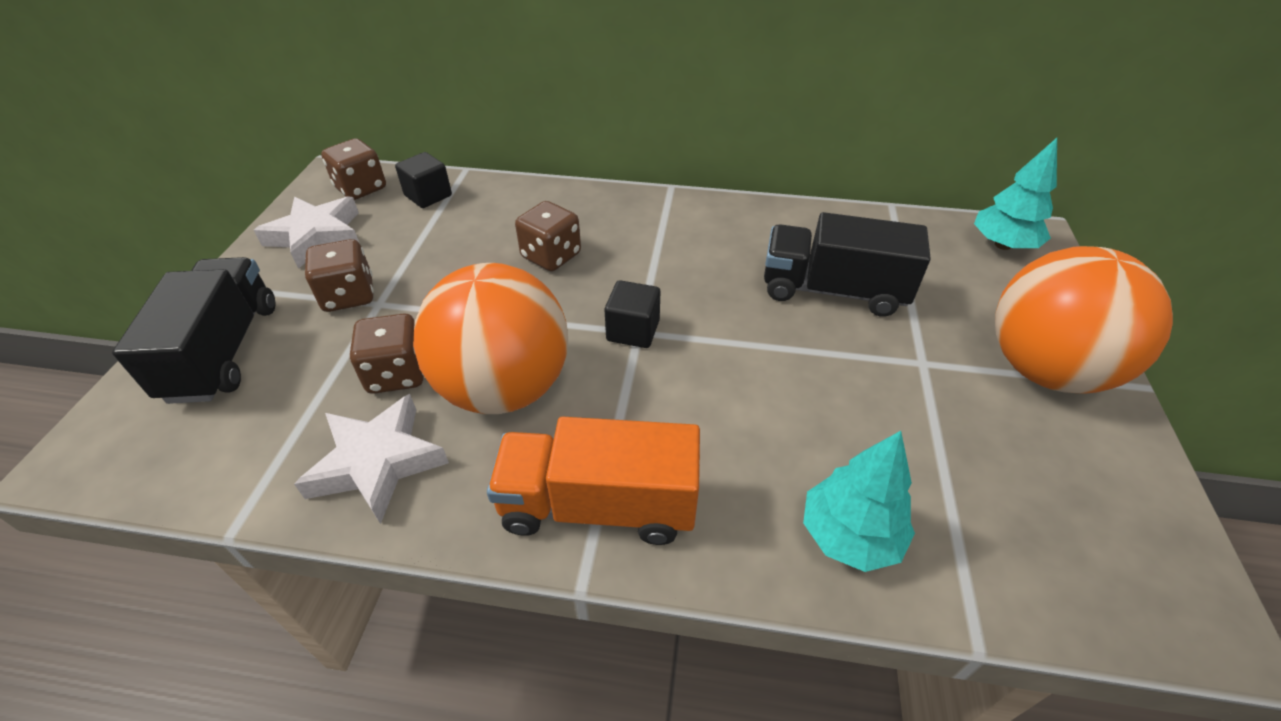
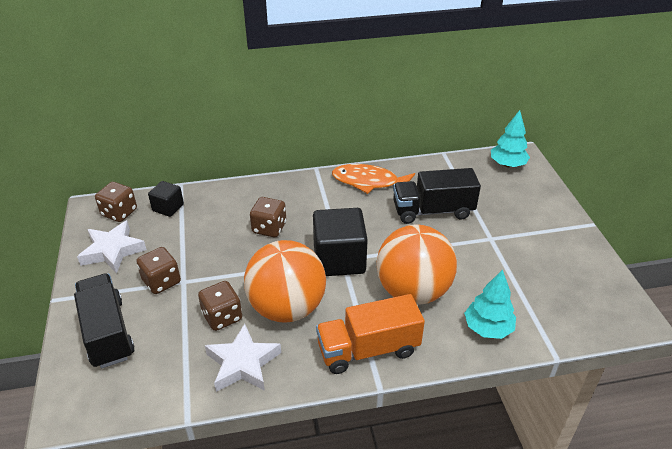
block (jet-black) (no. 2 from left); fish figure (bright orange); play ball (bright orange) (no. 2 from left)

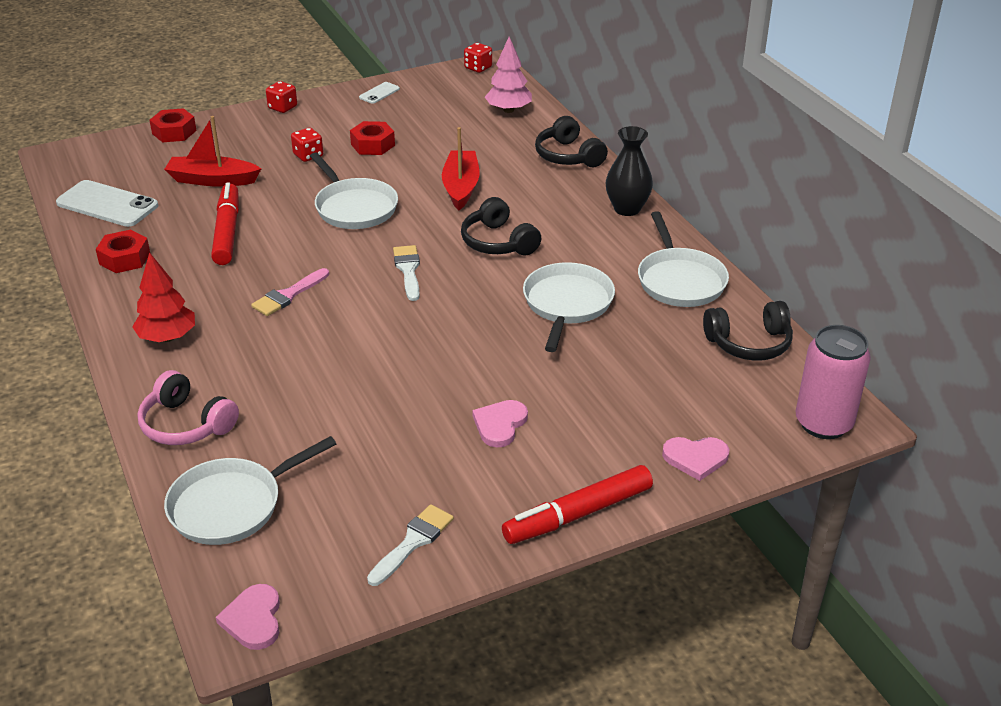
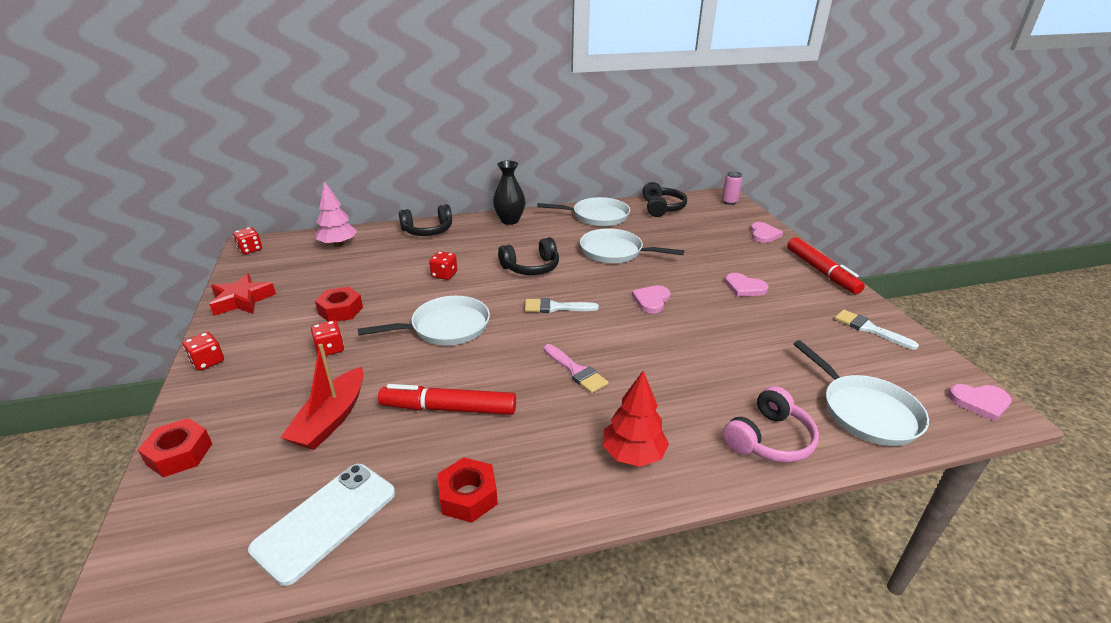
star shape (crimson); dice (crimson) (no. 4 from left); heart (rosy) (no. 1 from left); soda can (rosy)

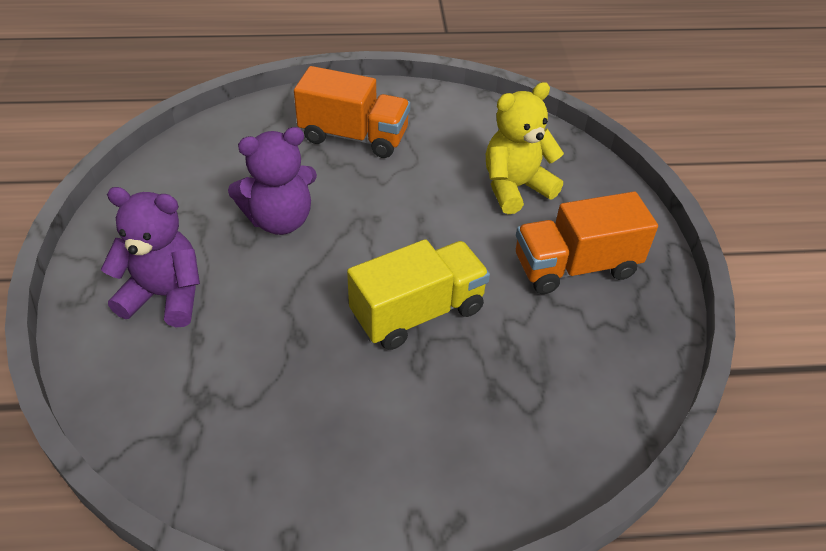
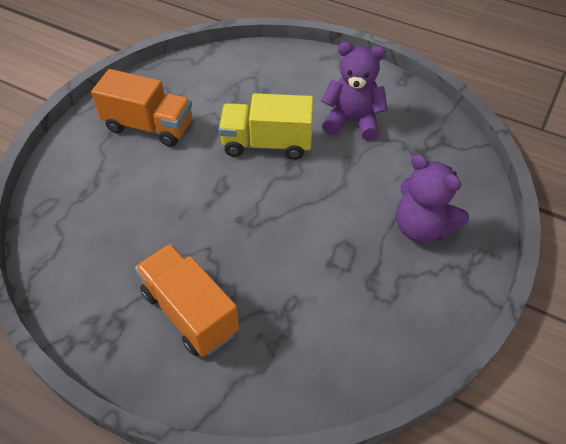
stuffed bear (royal purple) (no. 1 from left); stuffed bear (golden)

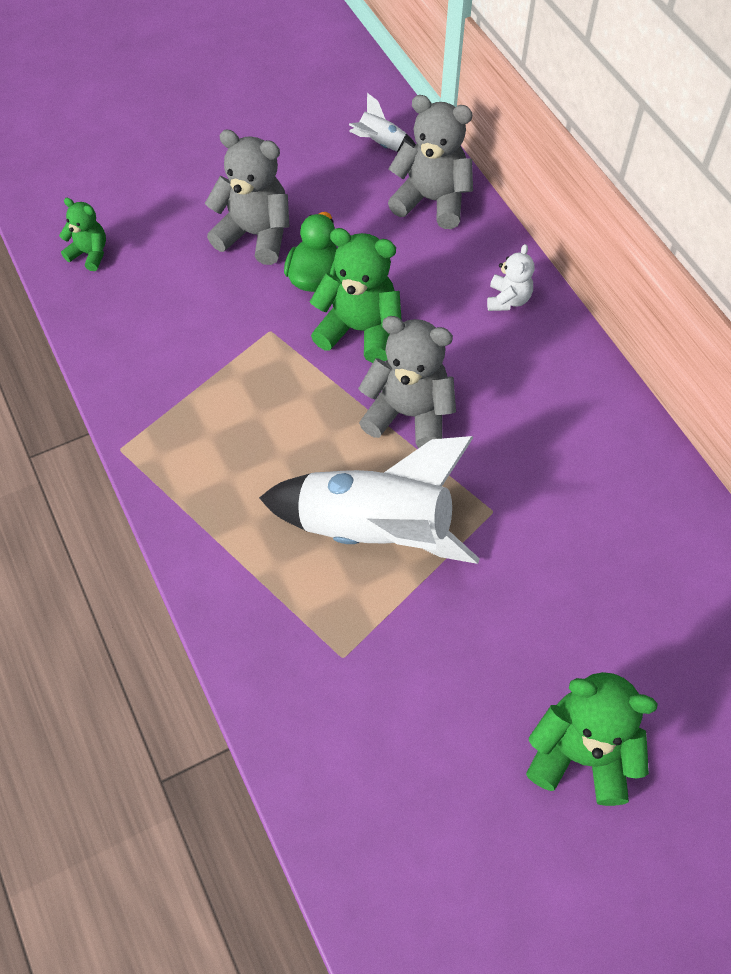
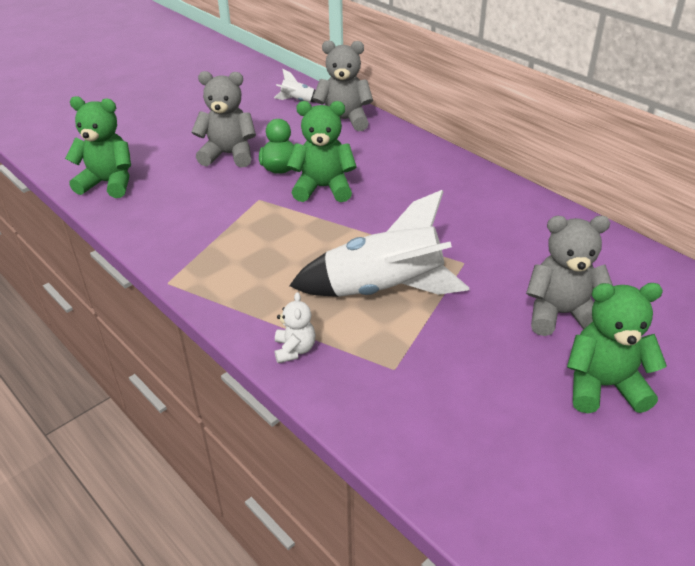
stuffed bear (emerald) (no. 1 from left); stuffed bear (white); stuffed bear (ash-grey) (no. 3 from left)

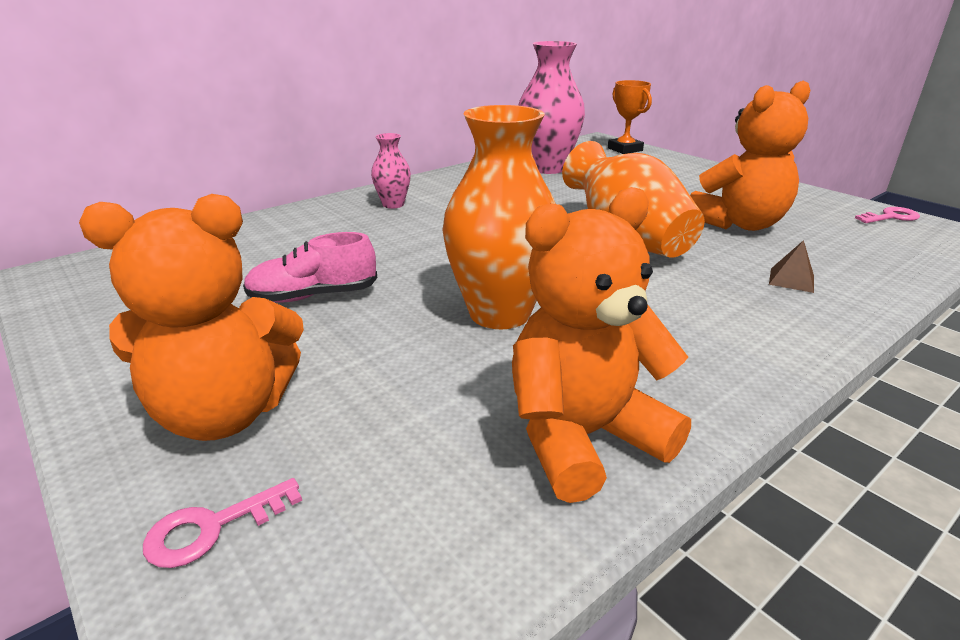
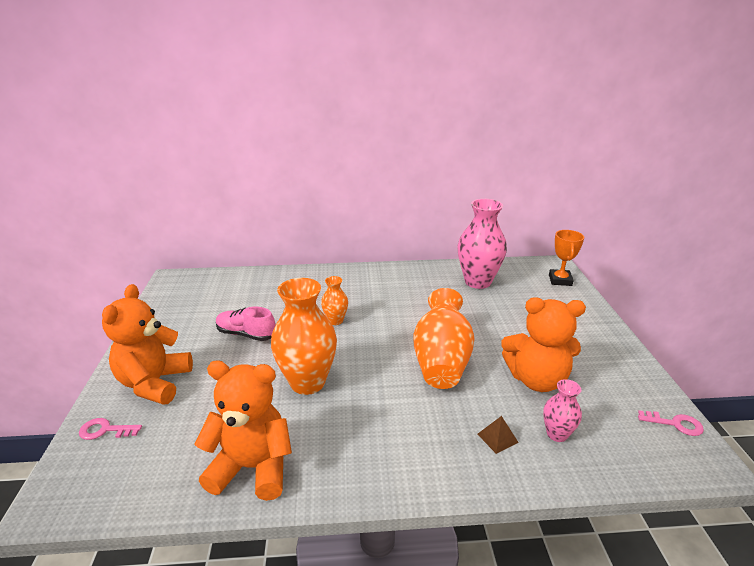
stuffed bear (bright orange) (no. 1 from left); flower vase (bright orange) (no. 2 from left); flower vase (rosy) (no. 2 from left)

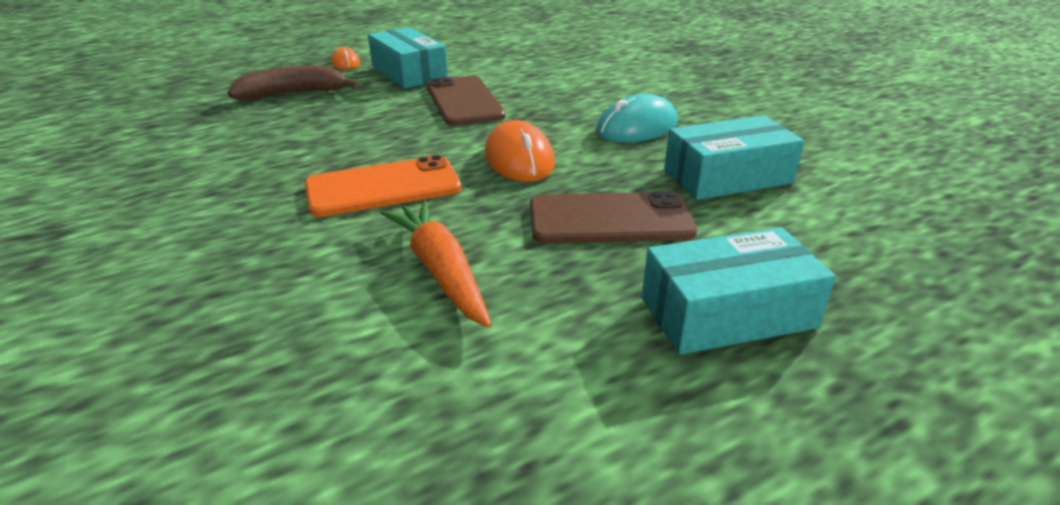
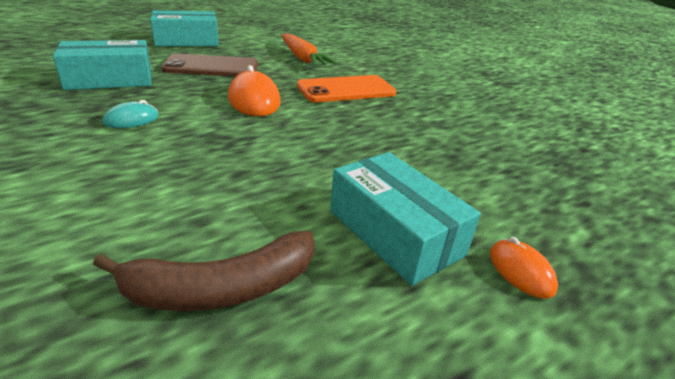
banana (dark brown); mouse (aqua); smartphone (dark brown) (no. 1 from left in the first image)

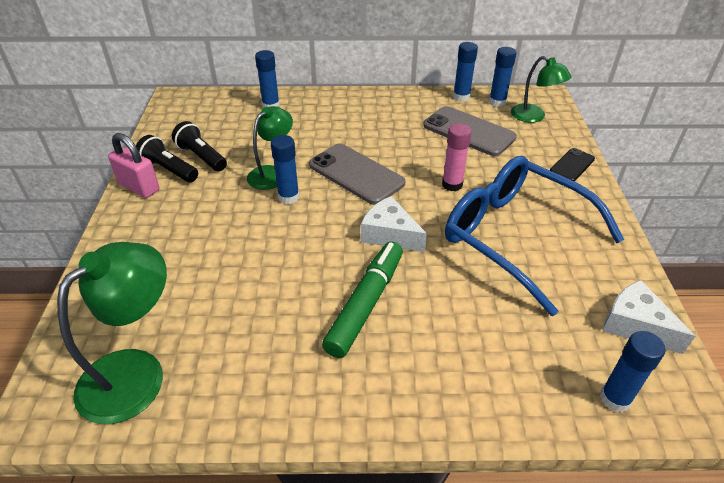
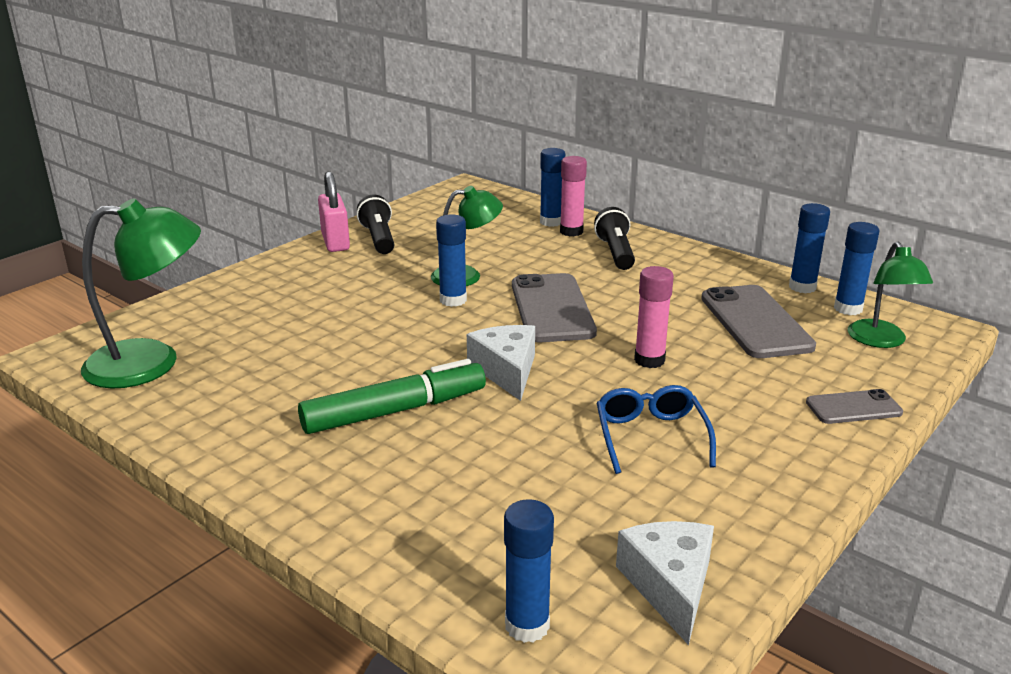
stick of glue (rosy) (no. 1 from left); torch (jet-black) (no. 2 from left); eyeglasses (royal blue); smartphone (ash-grey) (no. 3 from left)

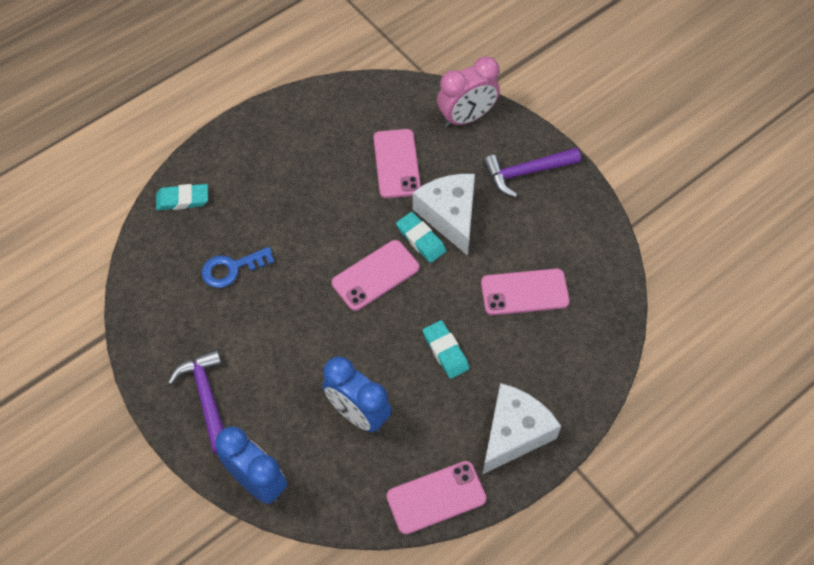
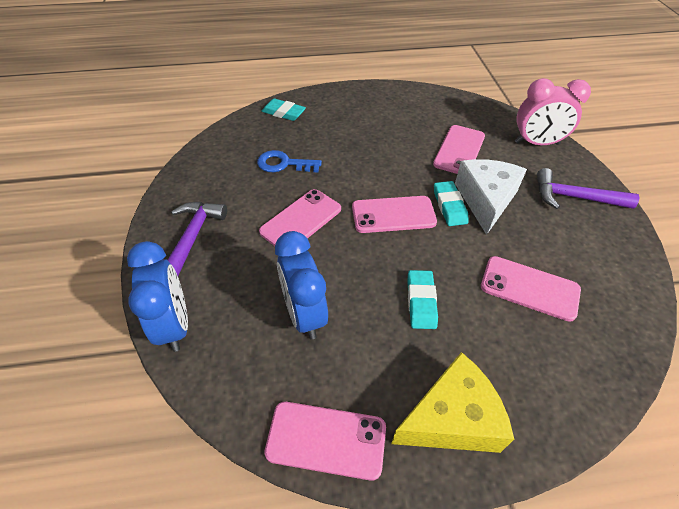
smartphone (rosy) (no. 1 from left); cheese wedge (golden)

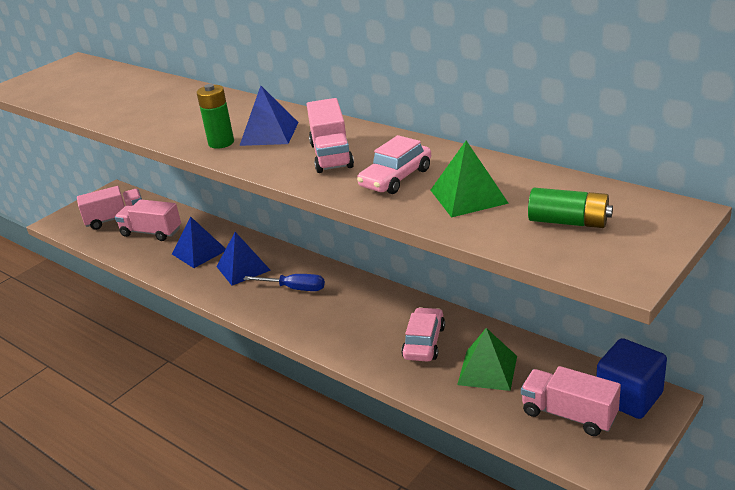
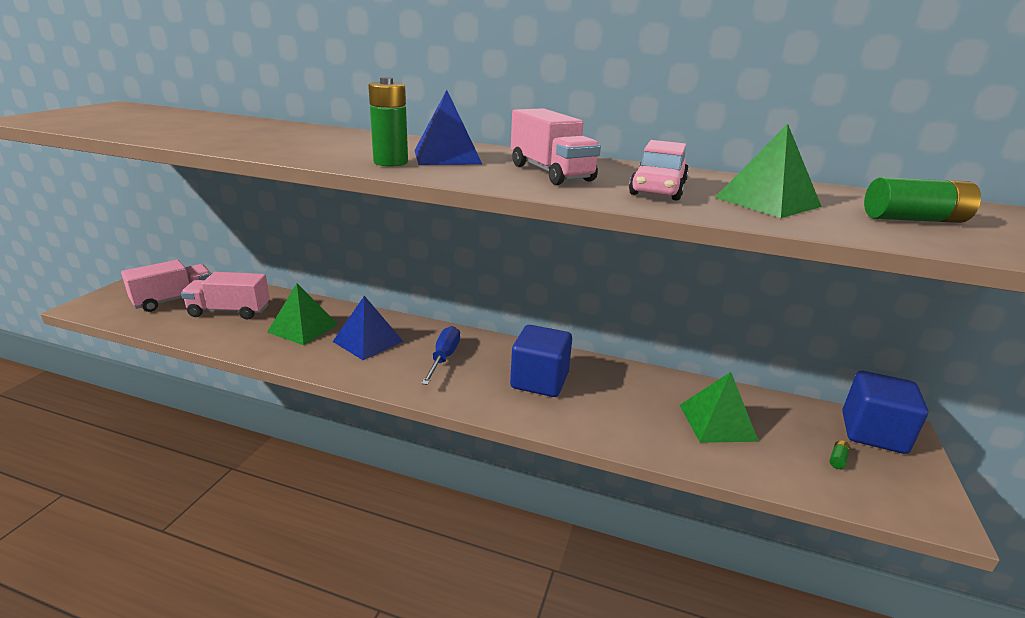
pyramid (emerald) (no. 1 from left); hand screwdriver (royal blue); block (royal blue) (no. 1 from left); battery (emerald) (no. 2 from left); toy car (rosy) (no. 2 from left in the first image)

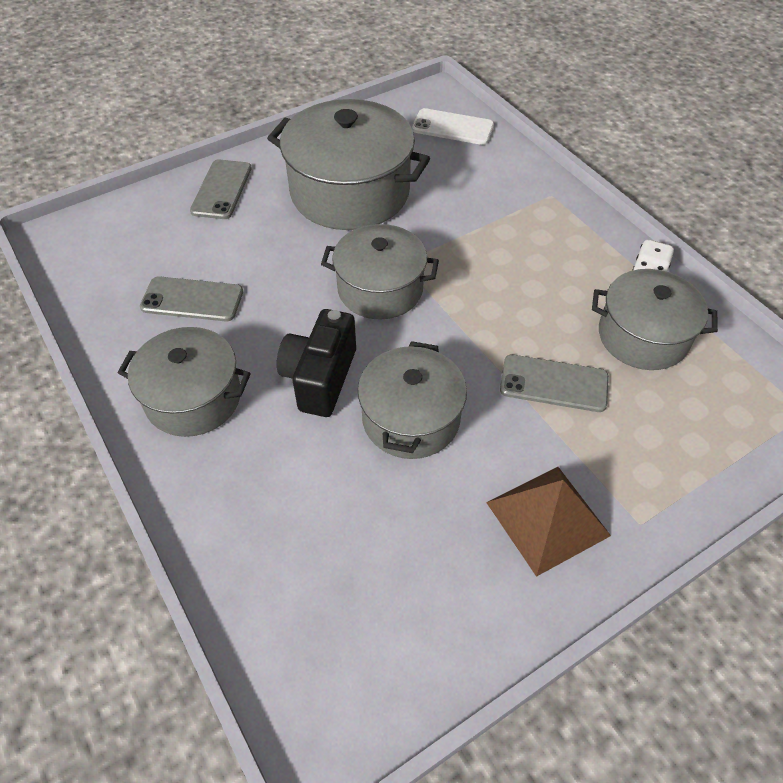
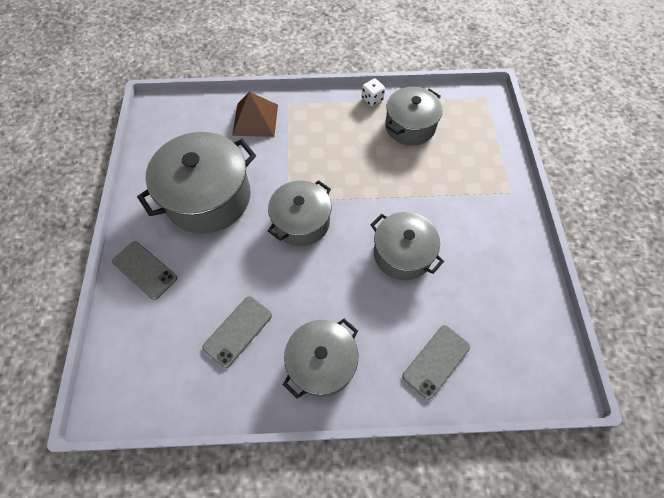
pyramid (dark brown); smartphone (ash-grey) (no. 3 from left); photo camera (jet-black); smartphone (white)

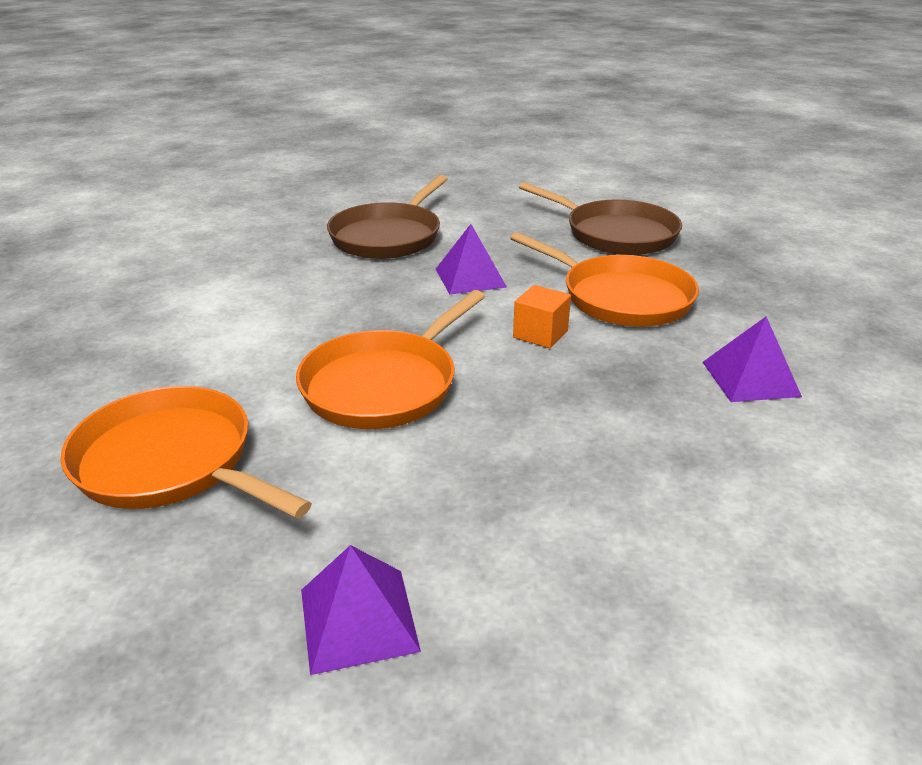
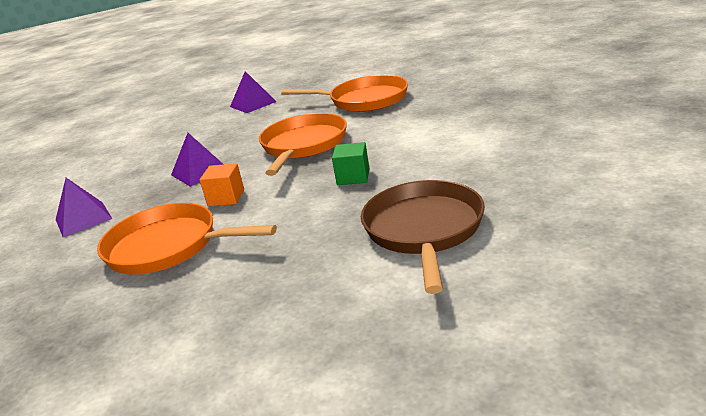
pyramid (royal purple) (no. 2 from left); block (emerald); frying pan (dark brown) (no. 2 from left in the first image)

